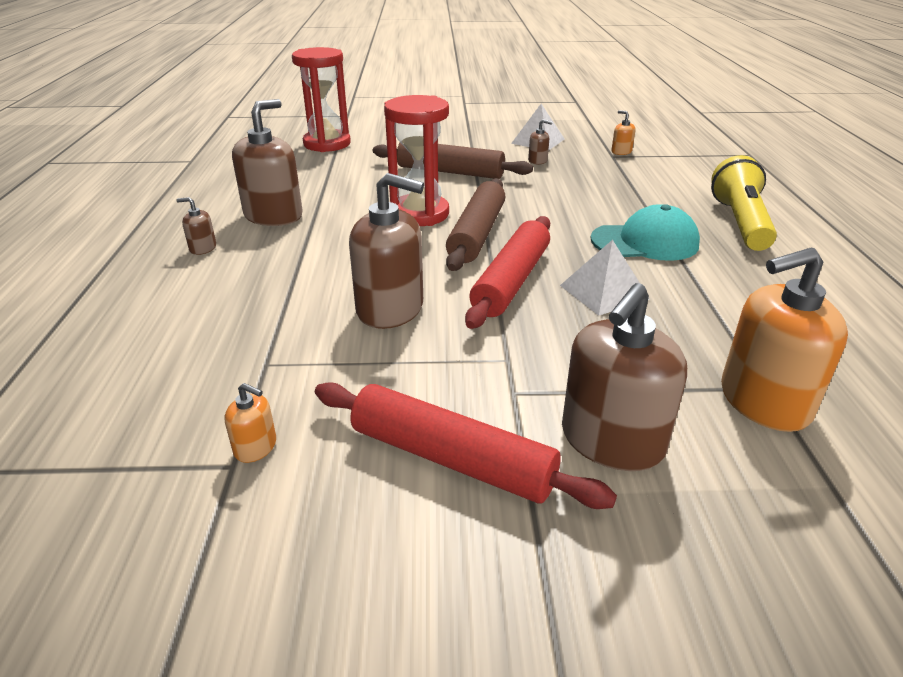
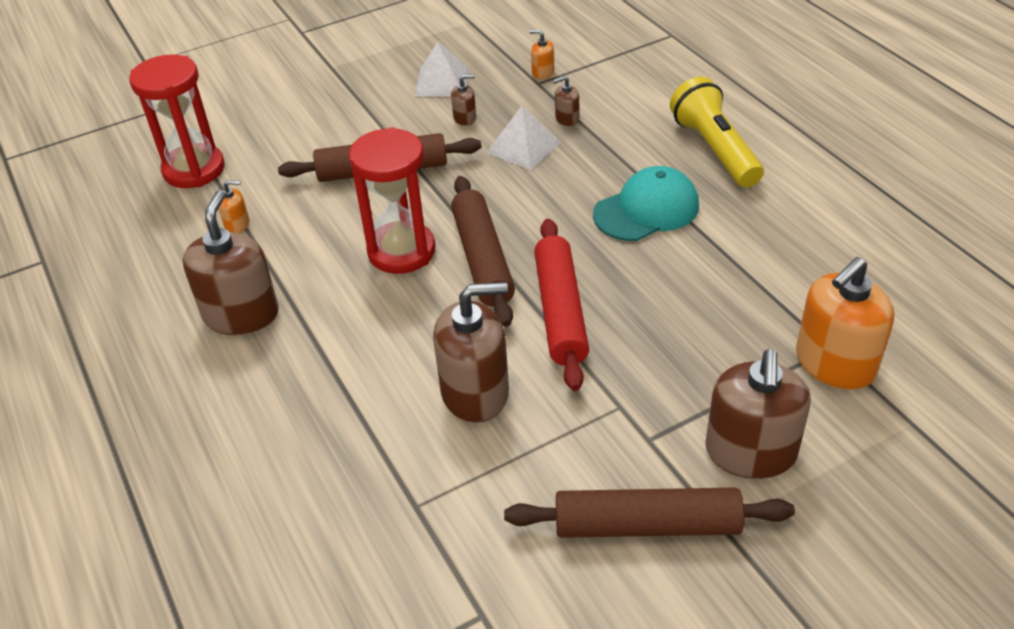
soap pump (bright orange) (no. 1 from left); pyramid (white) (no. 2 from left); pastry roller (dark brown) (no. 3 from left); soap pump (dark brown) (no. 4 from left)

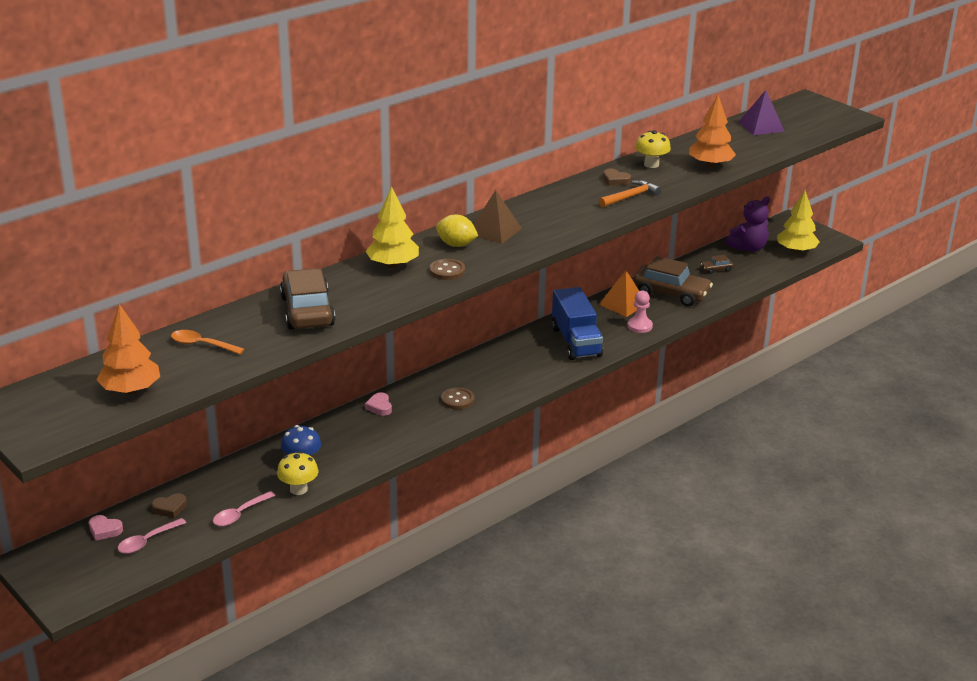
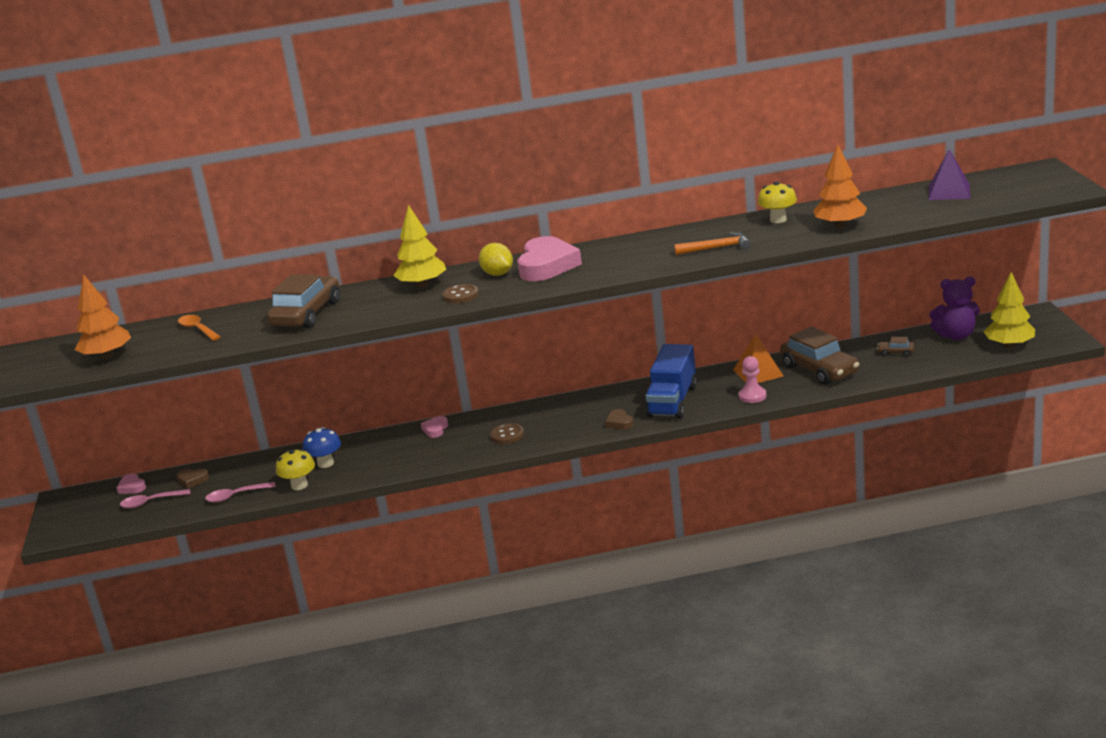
heart (rosy) (no. 3 from left); heart (dark brown) (no. 2 from left)

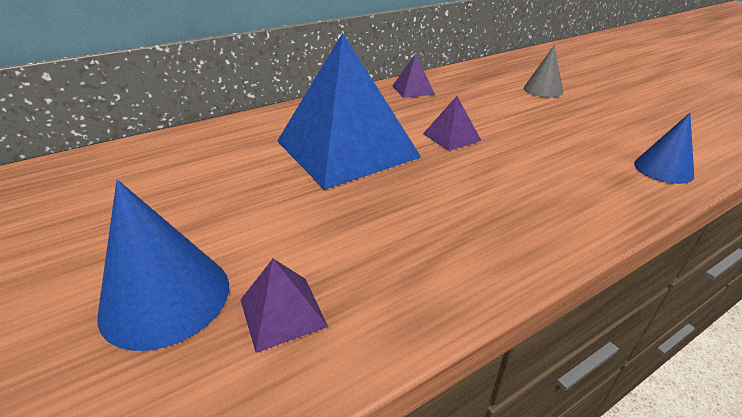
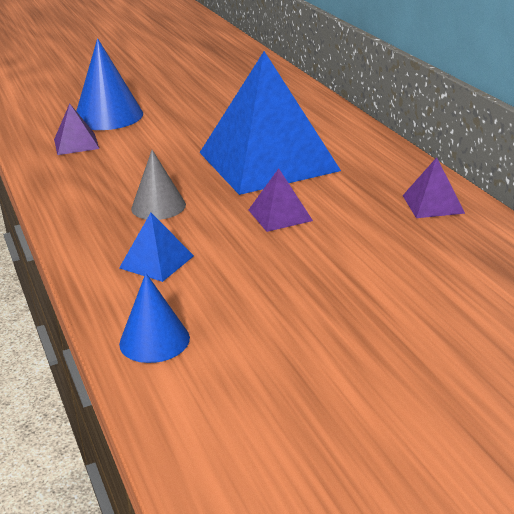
pyramid (royal blue) (no. 1 from left); cone shape (ash-grey)

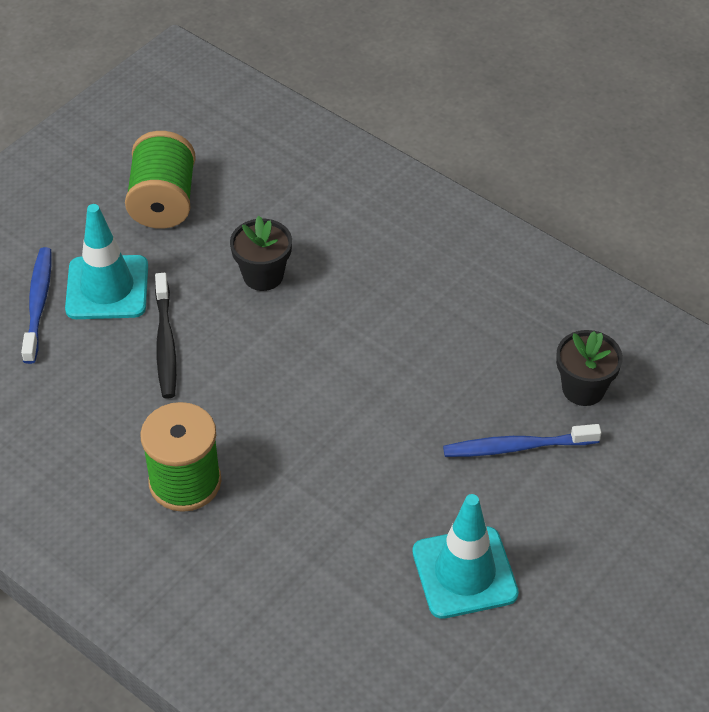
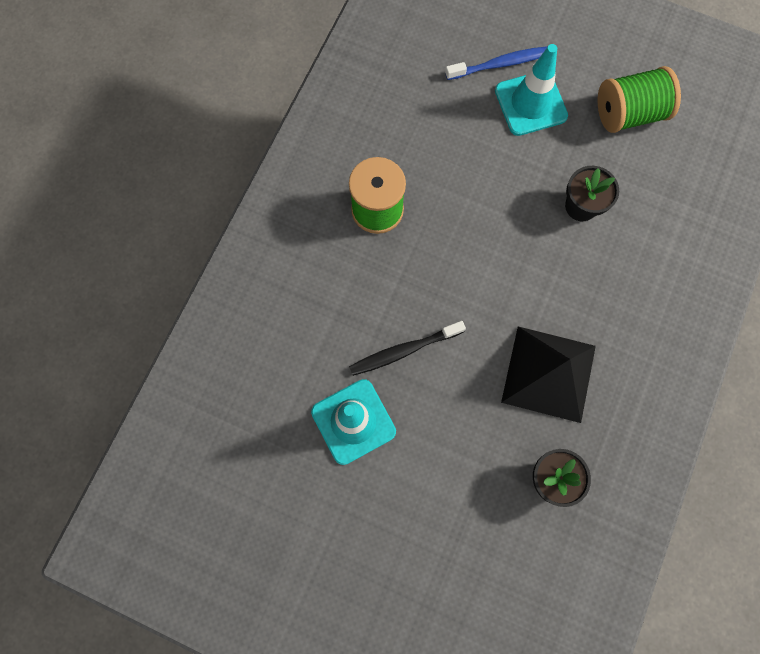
tooth brush (jet-black); pyramid (jet-black); tooth brush (royal blue) (no. 2 from left in the first image)

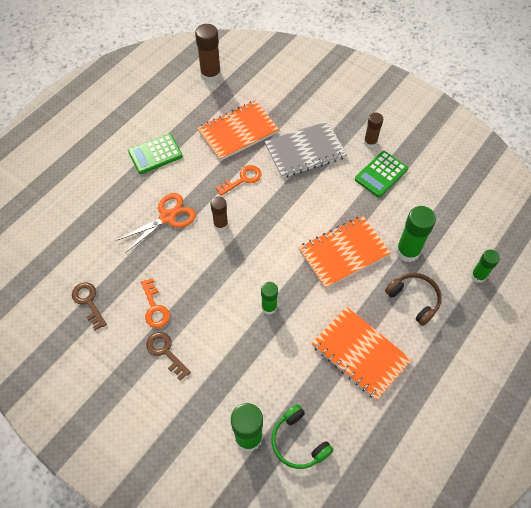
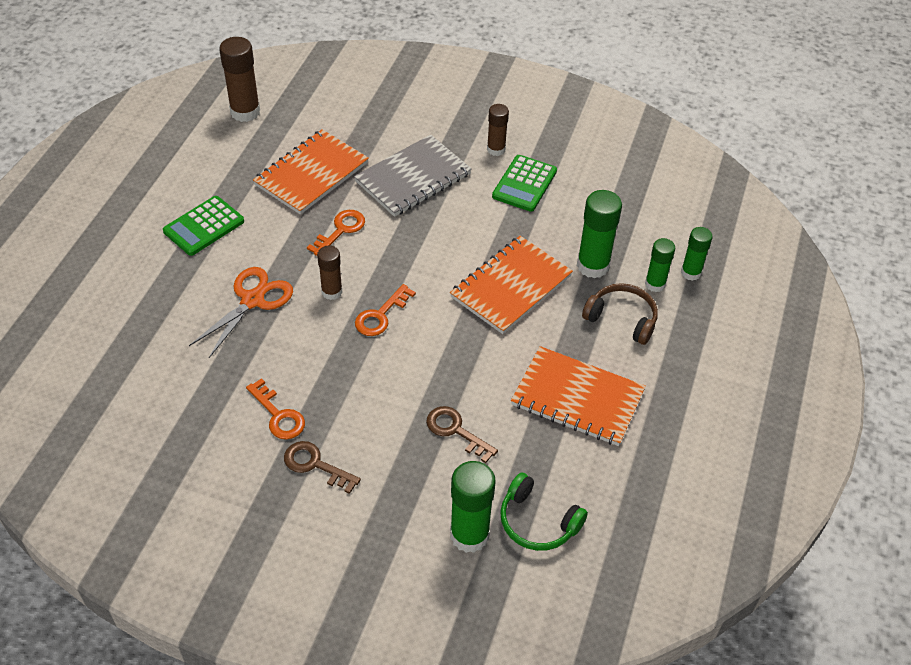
key (bright orange) (no. 3 from left); key (dark brown) (no. 2 from left); stick of glue (emerald) (no. 3 from left)

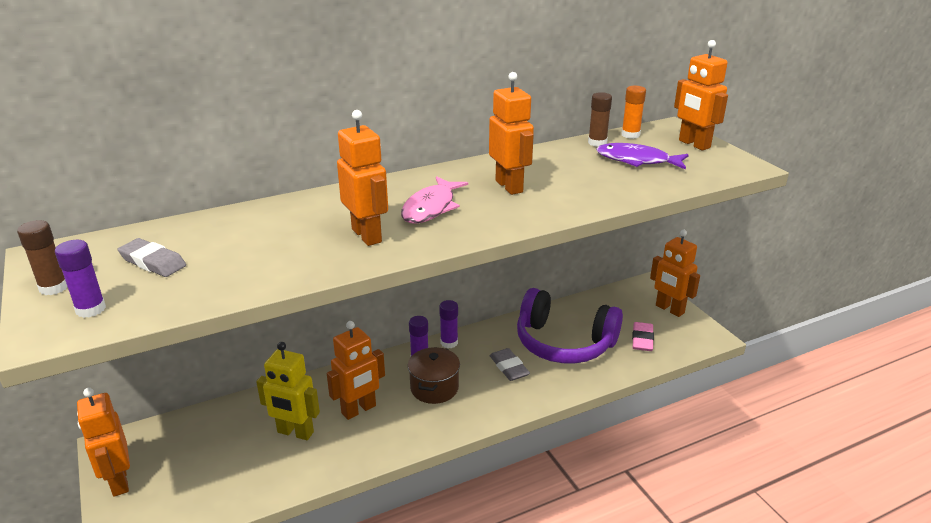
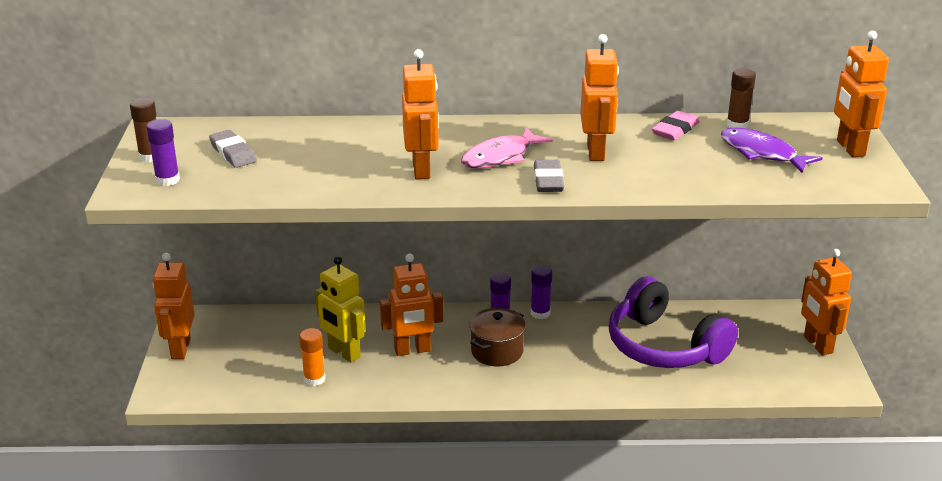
stick of glue (bright orange); gum eraser (ash-grey) (no. 2 from left); gum eraser (rosy)

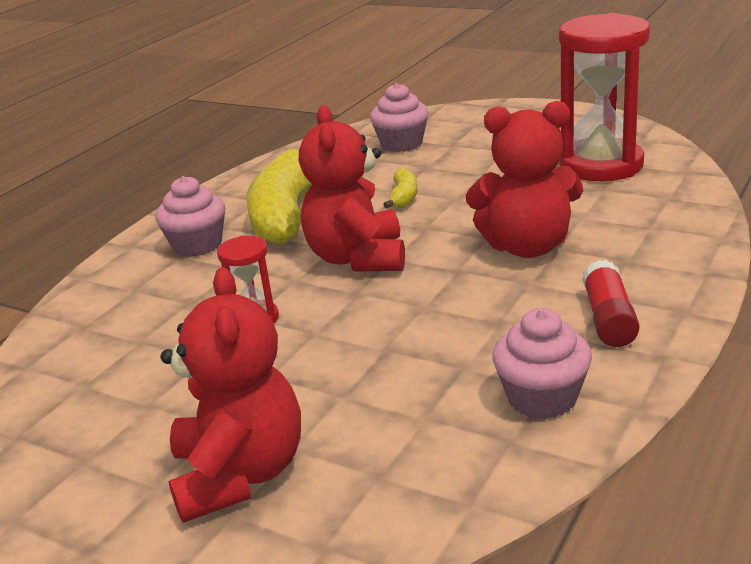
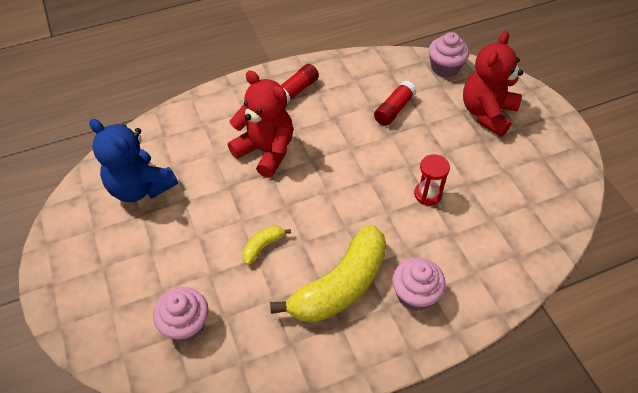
stuffed bear (royal blue); stick of glue (crimson) (no. 2 from left); cupcake (rosy) (no. 3 from left); stuffed bear (crimson) (no. 2 from left in the first image)

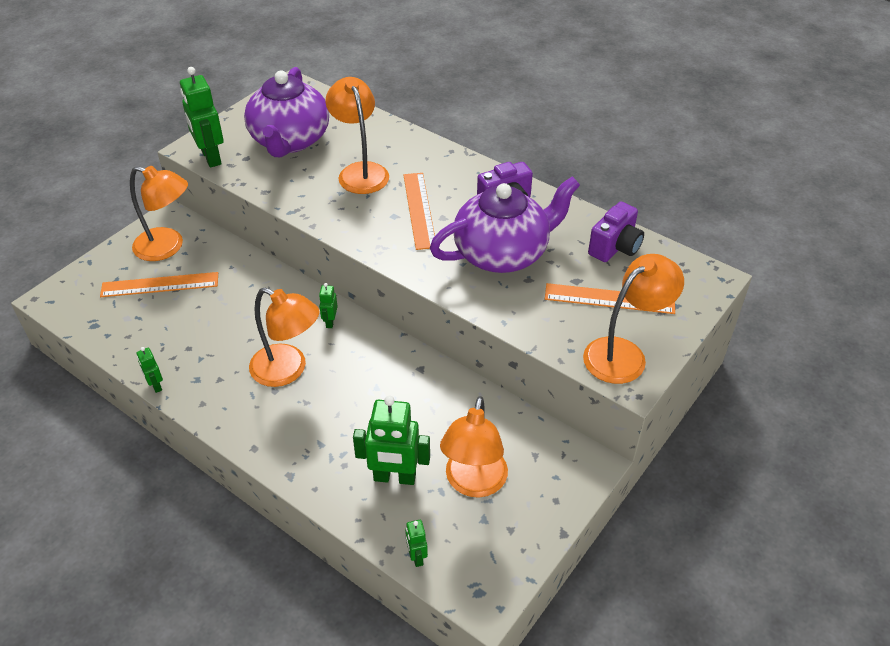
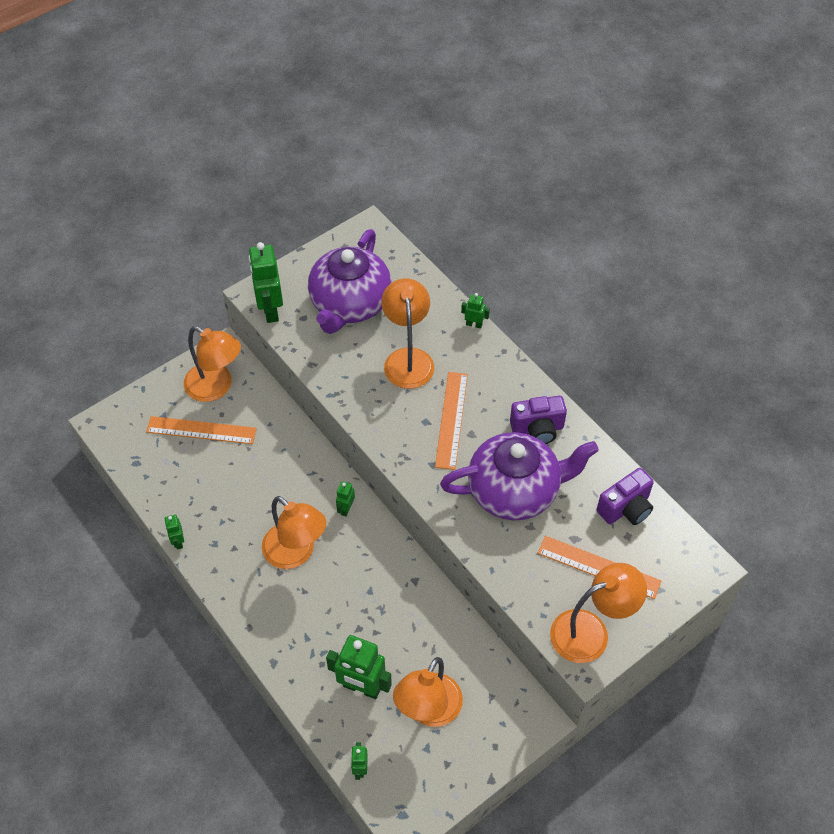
robot (emerald) (no. 6 from left)

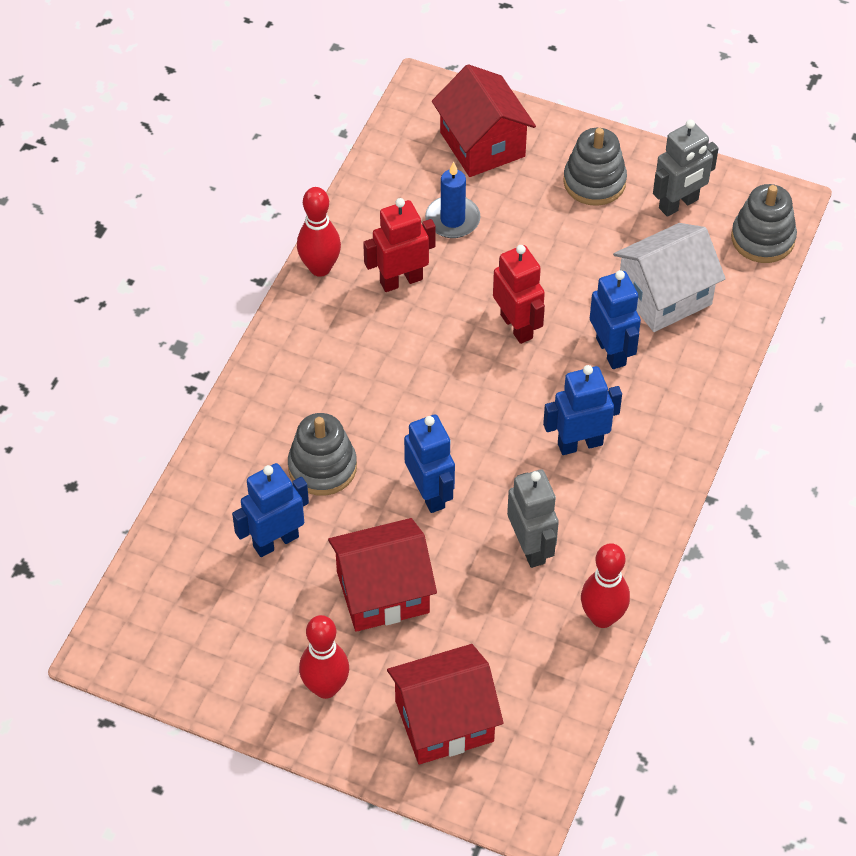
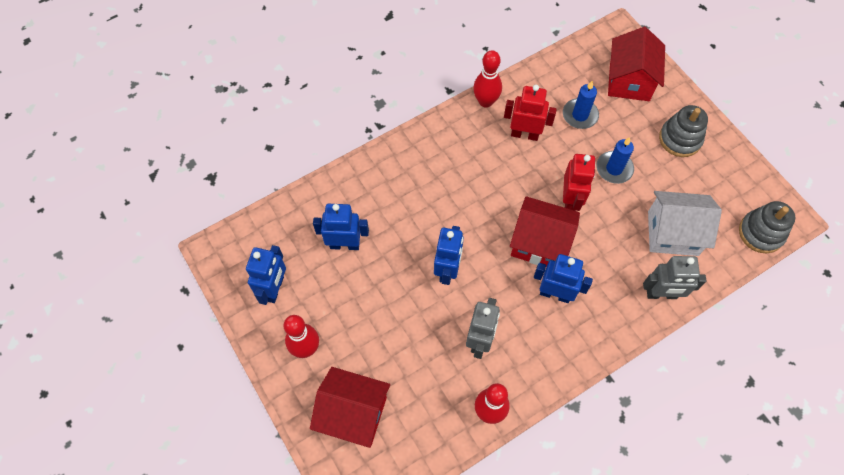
robot (royal blue) (no. 1 from left); cottage (crimson) (no. 2 from left); wax candle (royal blue) (no. 2 from left); robot (ash-grey) (no. 2 from left); stacking rings (ash-grey) (no. 1 from left in the first image)

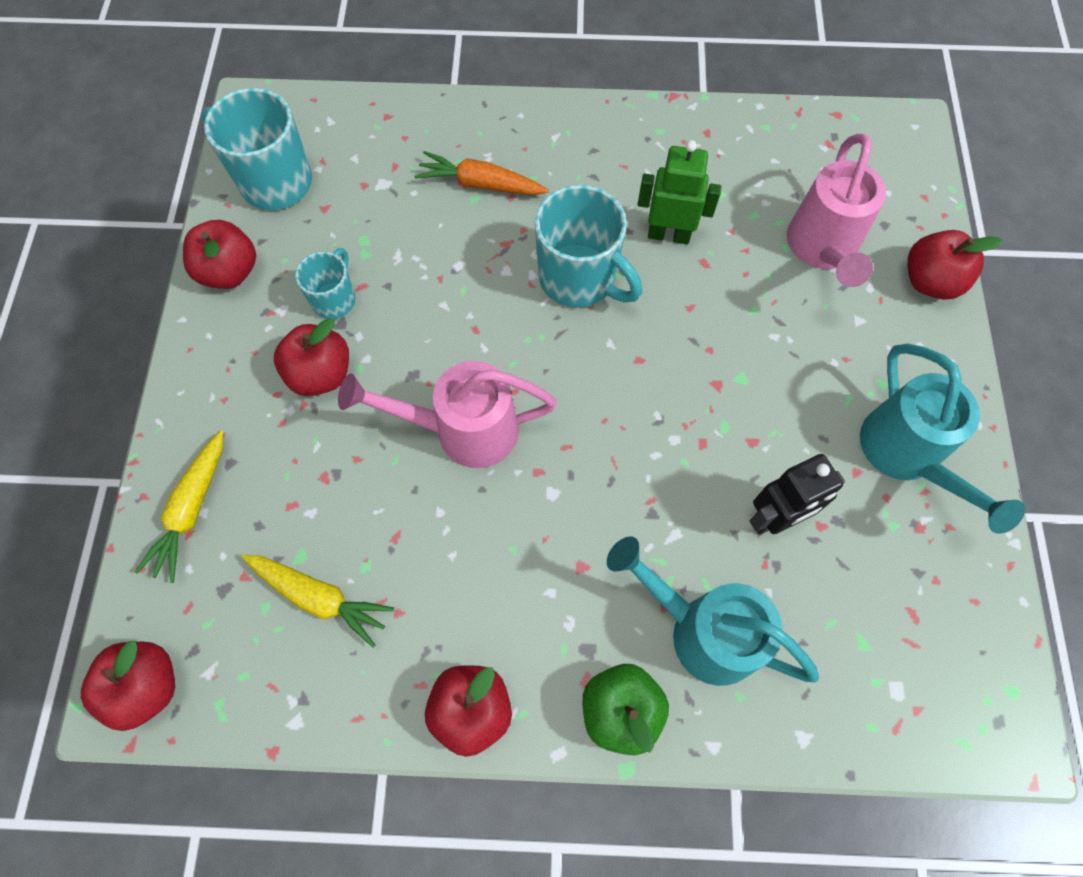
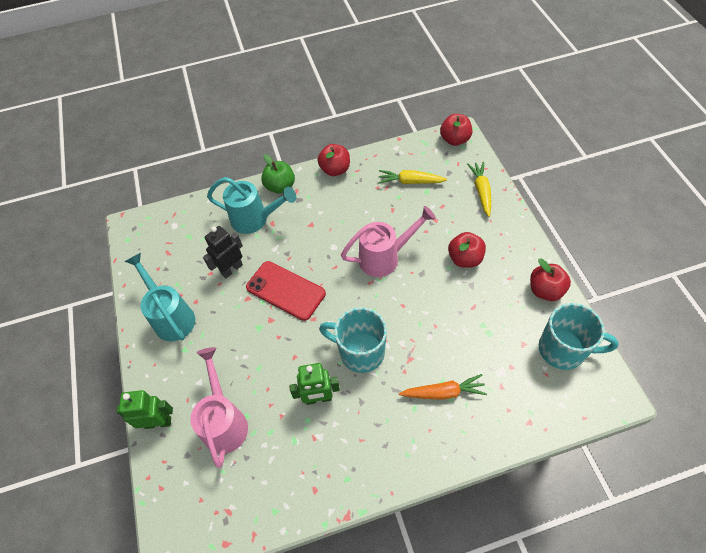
robot (emerald) (no. 1 from left); smartphone (crimson); coffee mug (aqua) (no. 2 from left in the first image)

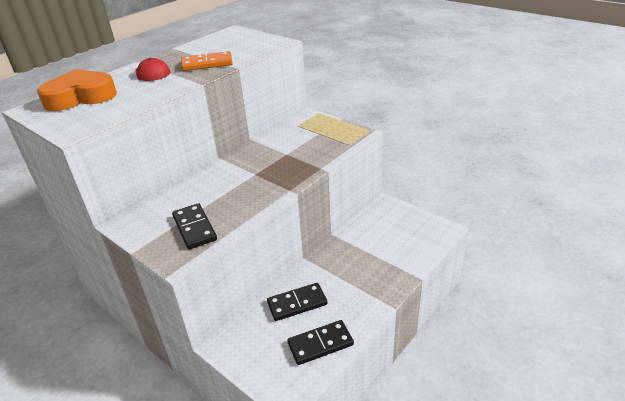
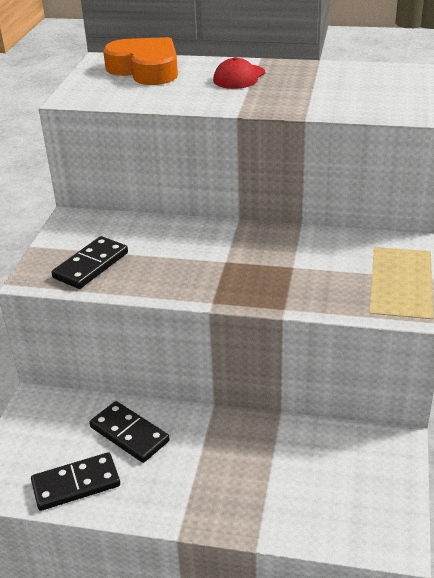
domino tile (jet-black) (no. 1 from left); domino tile (bright orange)

